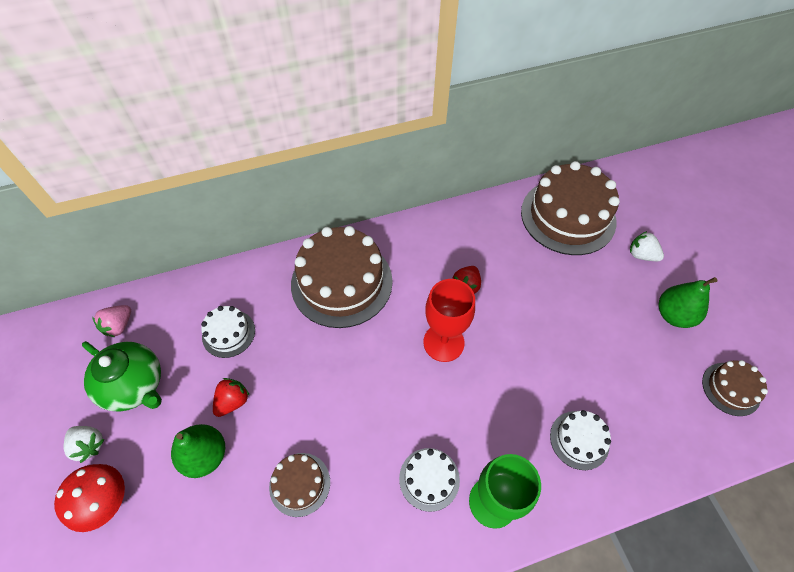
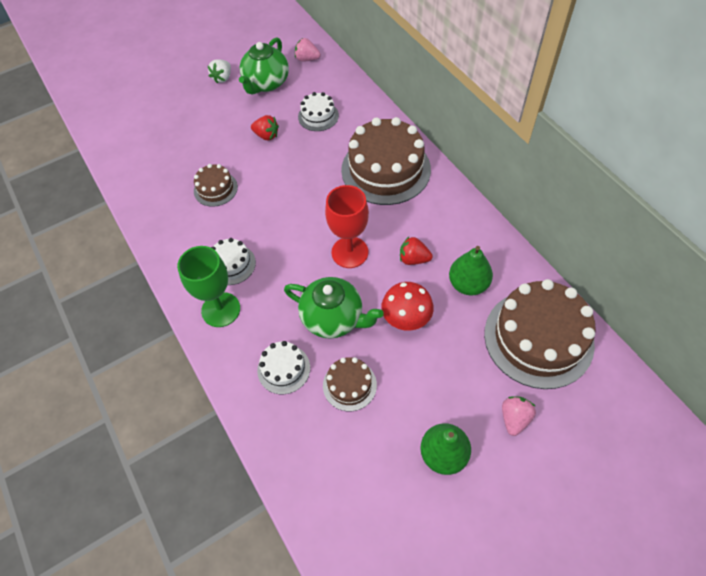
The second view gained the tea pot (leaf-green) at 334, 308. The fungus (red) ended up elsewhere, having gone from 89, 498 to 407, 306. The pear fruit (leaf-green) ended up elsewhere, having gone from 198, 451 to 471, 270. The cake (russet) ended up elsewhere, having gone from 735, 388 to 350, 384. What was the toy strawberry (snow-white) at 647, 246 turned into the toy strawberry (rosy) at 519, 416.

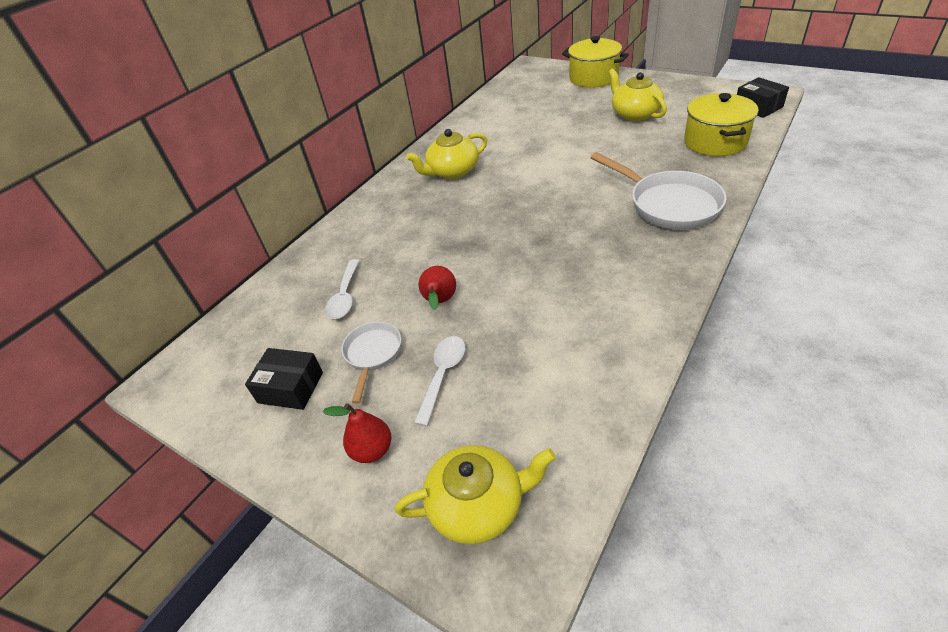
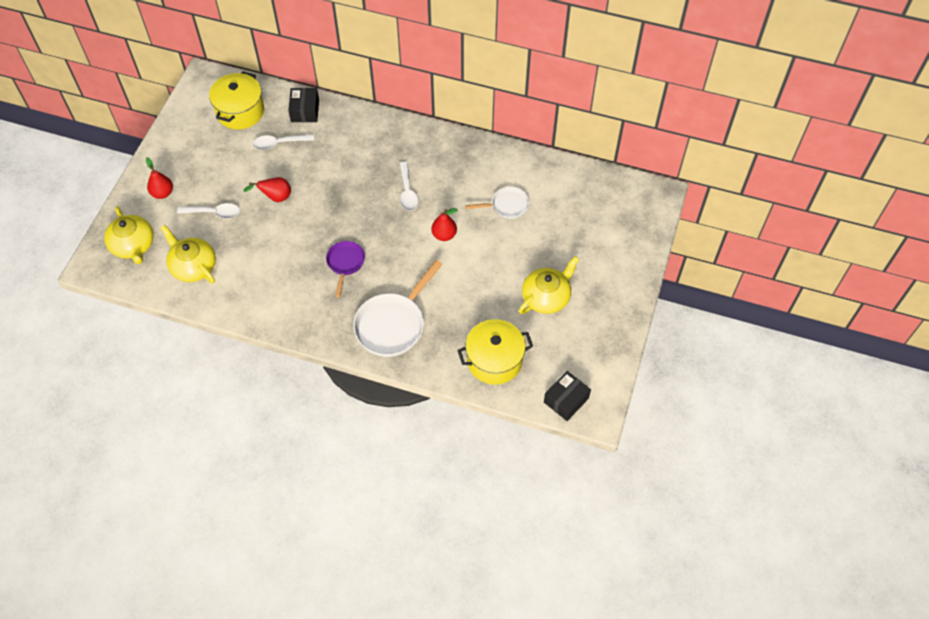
The second view gained the skillet (royal purple) at 345, 269. The second view gained the tablespoon (snow-white) at 409, 186. The second view gained the pear fruit (red) at 444, 224. The parcel (jet-black) ended up elsewhere, having gone from 284, 379 to 303, 105. The skillet (snow-white) ended up elsewhere, having gone from 371, 363 to 497, 202. The tea pot (bright yellow) ended up elsewhere, having gone from 446, 154 to 188, 254. The cooking pot (bright yellow) ended up elsewhere, having gone from 595, 62 to 236, 100.

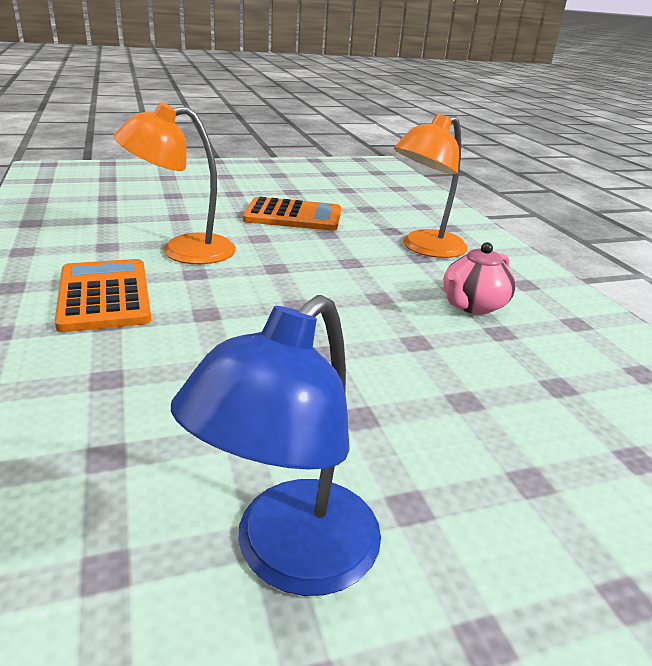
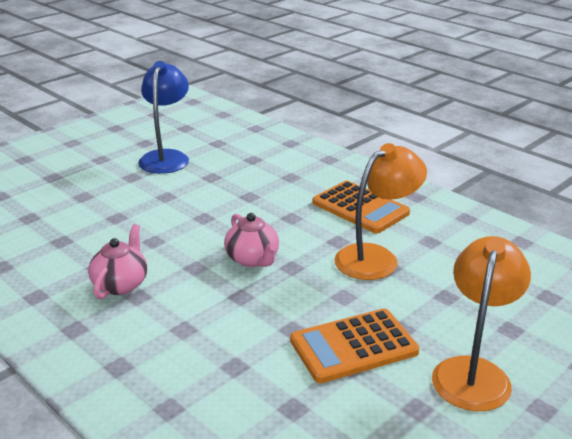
The second view gained the tea pot (rosy) at 251, 240. The reading lamp (bright orange) ended up elsewhere, having gone from 431, 186 to 481, 323.

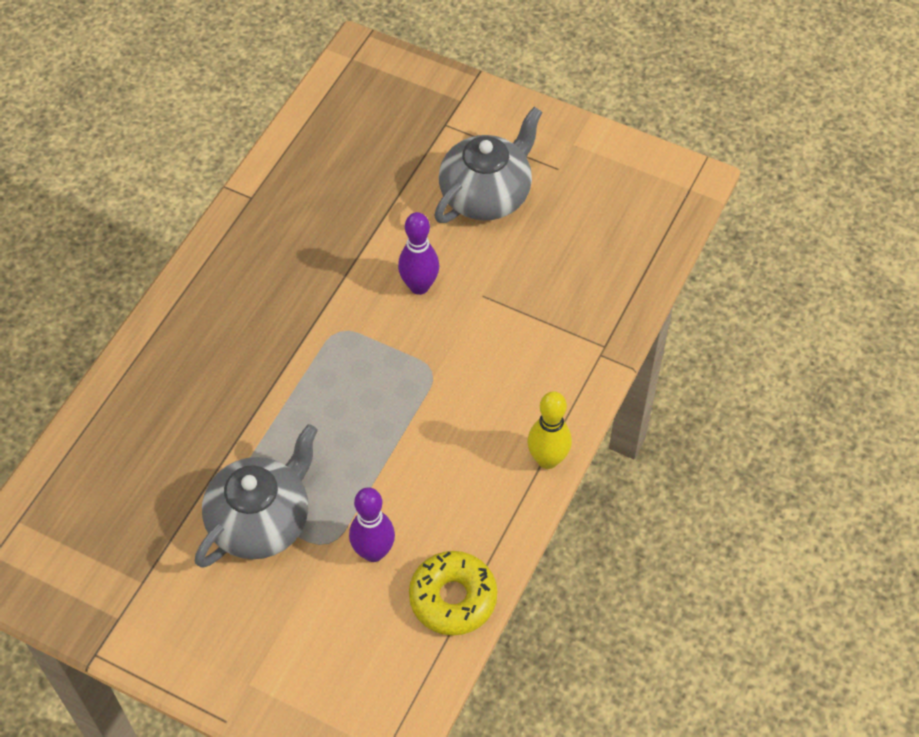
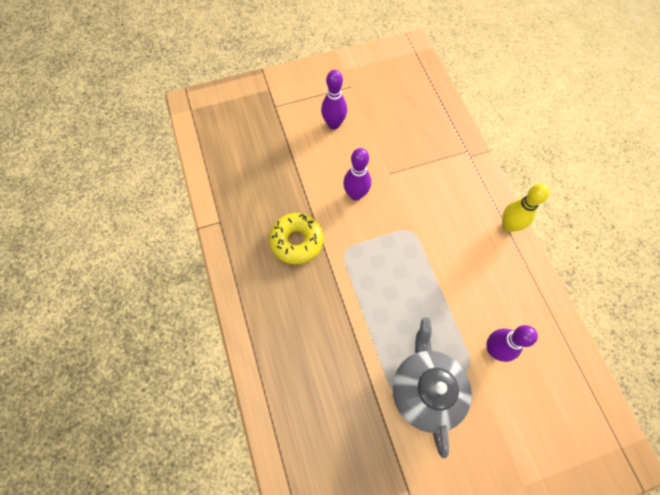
The glazed donut (bright yellow) ended up elsewhere, having gone from 453, 593 to 296, 238. Where the tea pot (ash-grey) stood at 488, 165, the skittle (royal purple) came to stand at 334, 99.

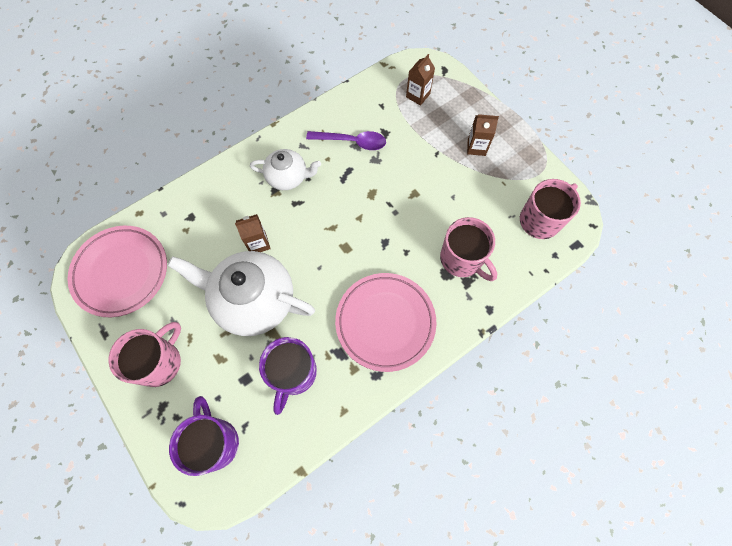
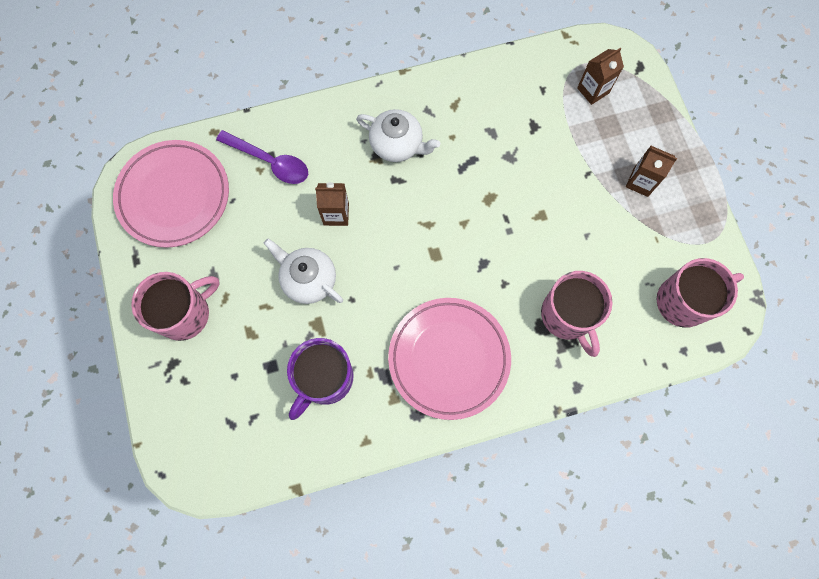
The second view lost the tea mug (royal purple) at 204, 436. The tablespoon (royal purple) ended up elsewhere, having gone from 346, 140 to 262, 157. The size of the tea pot (snow-white) at 241, 293 changed by a factor of 0.56.

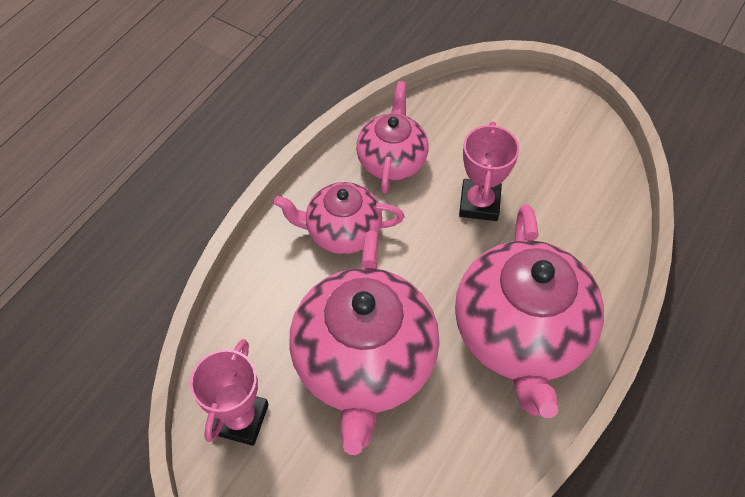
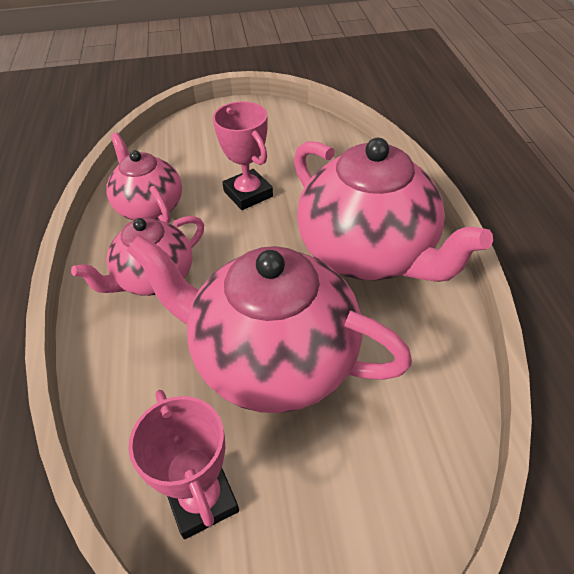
The tea pot (rosy) at 364, 342 ended up facing another way, 150 degrees clockwise from before.

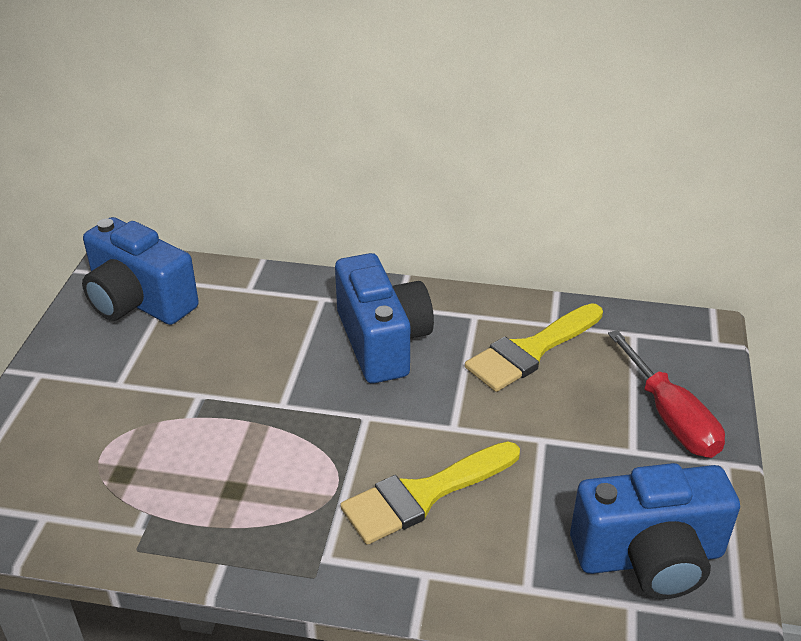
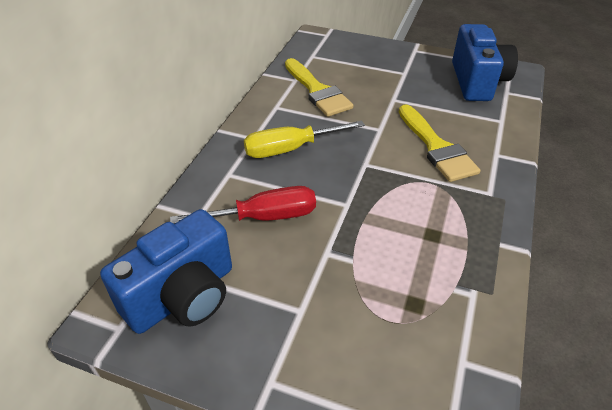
The screwdriver (red) ended up elsewhere, having gone from 666, 394 to 243, 205. Where the photo camera (blue) stood at 384, 318, the screwdriver (bright yellow) came to stand at 304, 139.

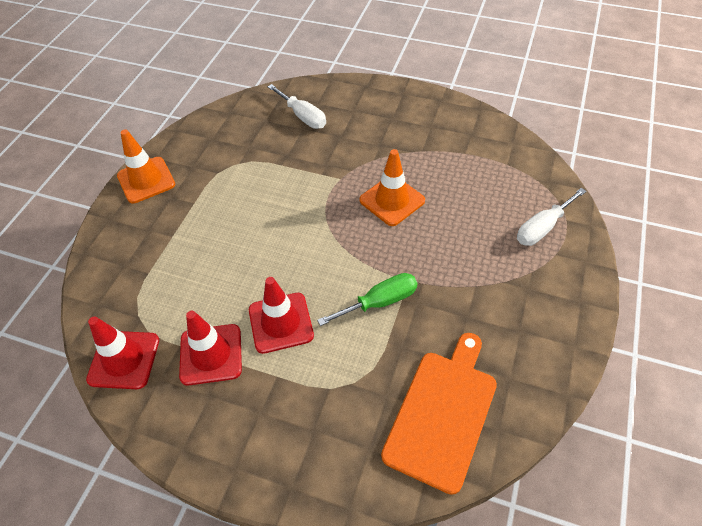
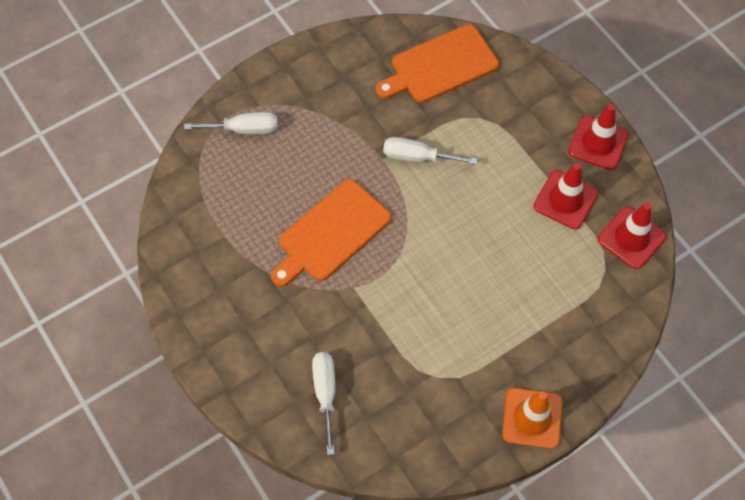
The traffic cone (red) ended up elsewhere, having gone from 281, 315 to 598, 137. Where the traffic cone (bright orange) stood at 392, 187, the bread board (bright orange) came to stand at 331, 233. What was the screwdriver (leaf-green) at 367, 299 turned into the screwdriver (snow-white) at 430, 151.

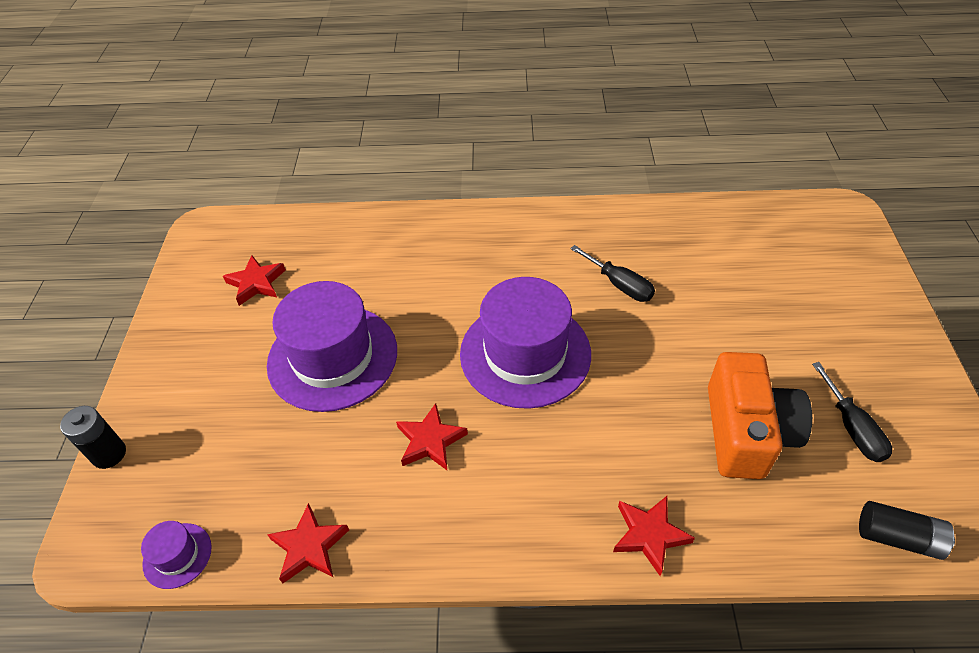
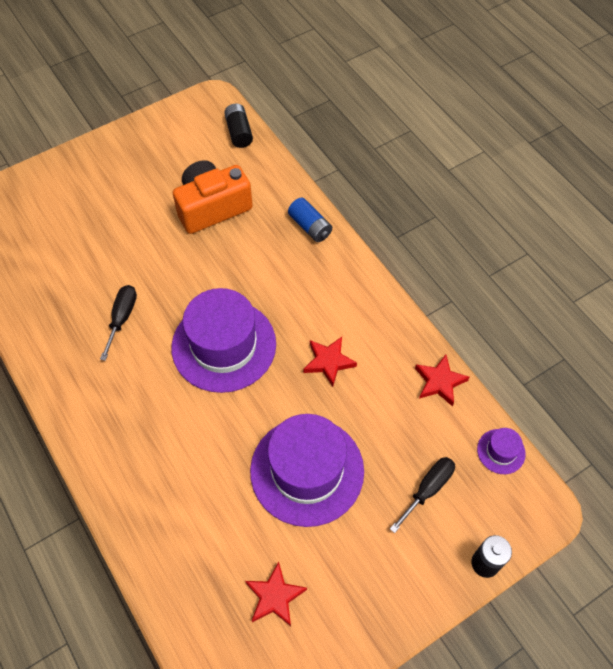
The screwdriver (jet-black) ended up elsewhere, having gone from 852, 412 to 422, 495. Where the five-pointed star (red) stood at 654, 536, the AA battery (blue) came to stand at 310, 219.

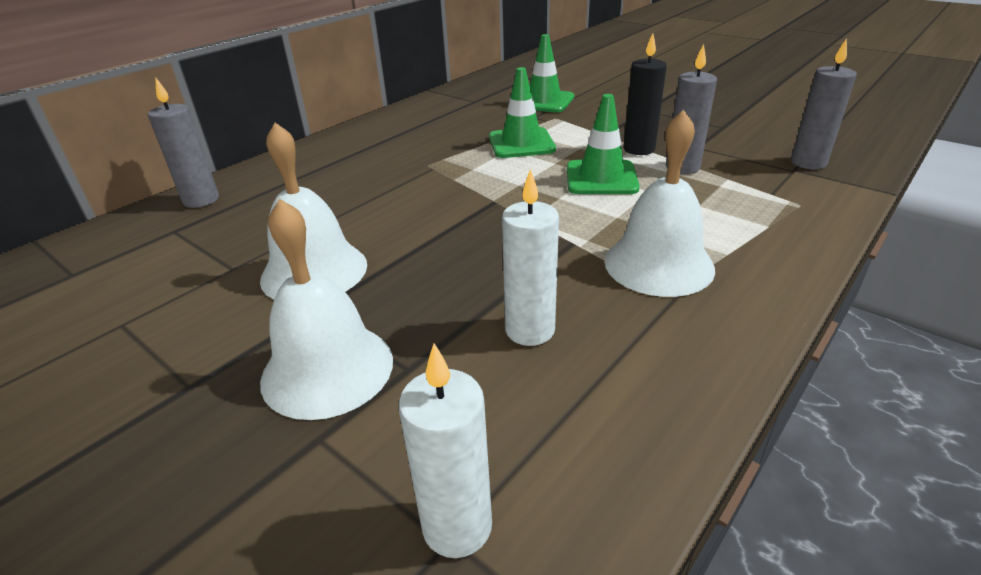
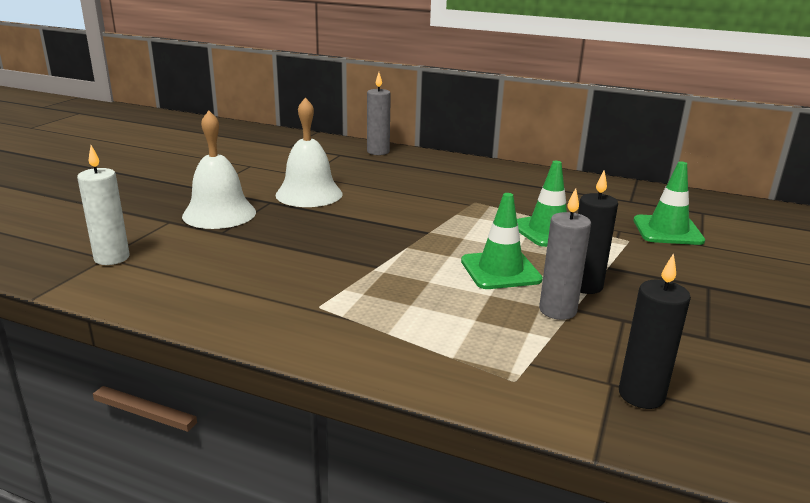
The second view lost the wax candle (snow-white) at 530, 257. The second view lost the bell (snow-white) at 659, 203. What was the wax candle (ash-grey) at 824, 103 turned into the wax candle (jet-black) at 655, 331.

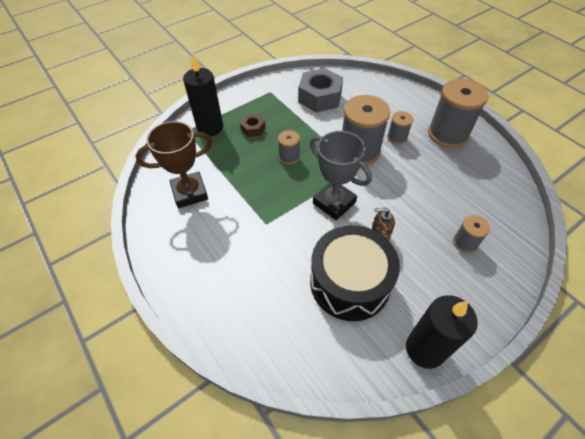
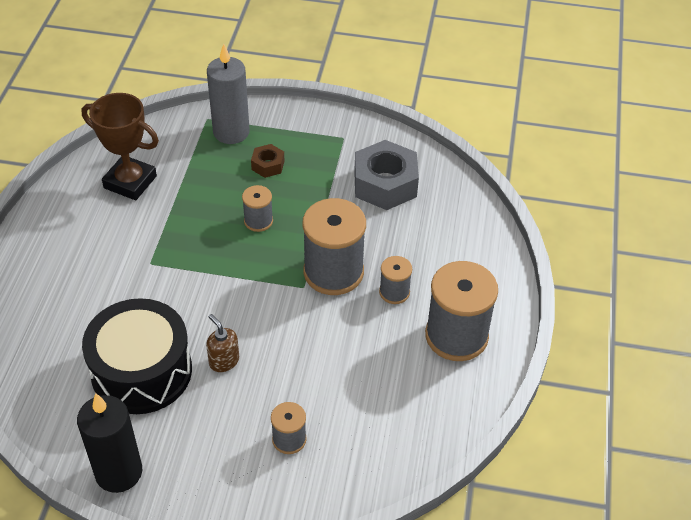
The second view lost the award cup (ash-grey) at 341, 175. What was the wax candle (jet-black) at 203, 95 turned into the wax candle (ash-grey) at 228, 94.

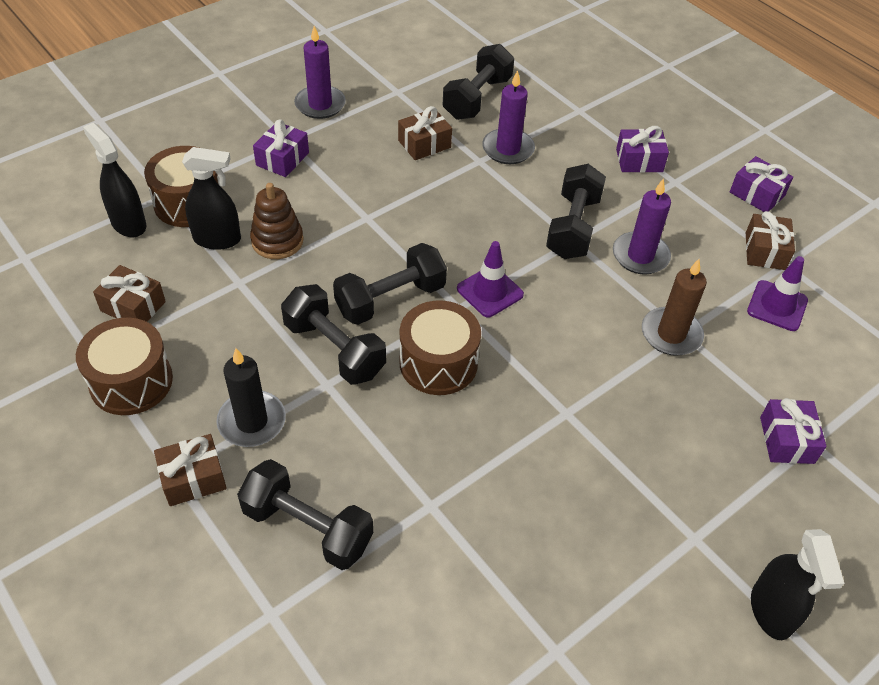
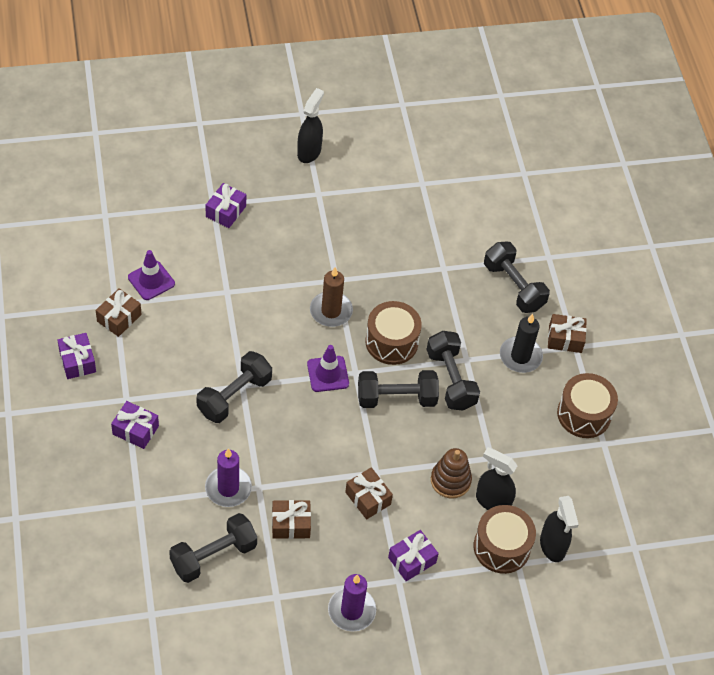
The second view lost the wax candle (royal purple) at 642, 226. The wrapped gift (russet) ended up elsewhere, having gone from 129, 293 to 369, 493. The wax candle (russet) ended up elsewhere, having gone from 674, 307 to 331, 297.

